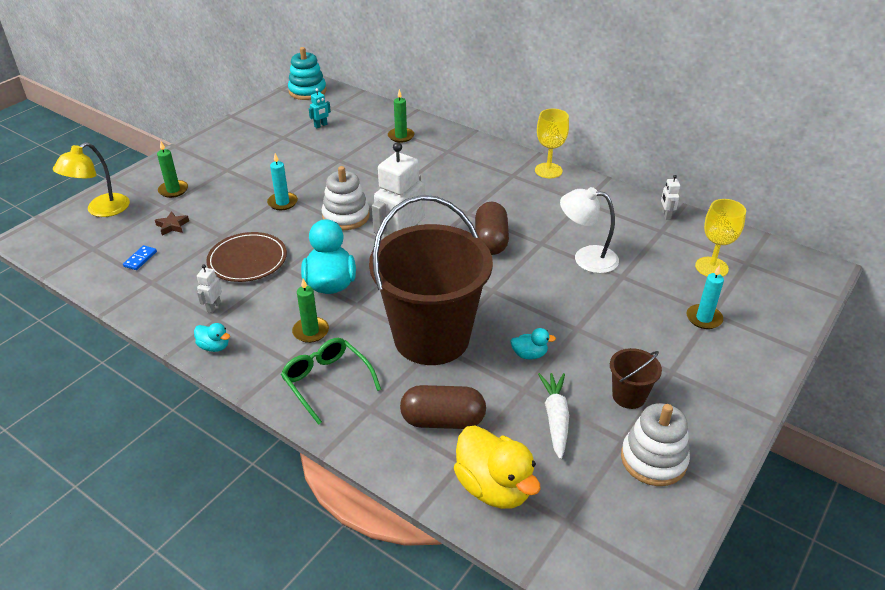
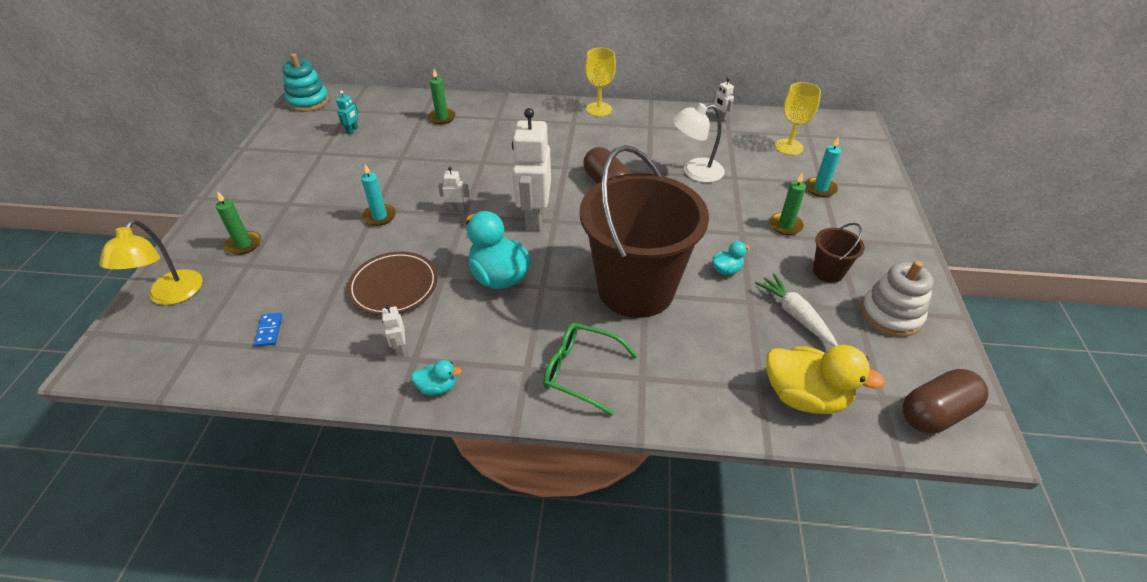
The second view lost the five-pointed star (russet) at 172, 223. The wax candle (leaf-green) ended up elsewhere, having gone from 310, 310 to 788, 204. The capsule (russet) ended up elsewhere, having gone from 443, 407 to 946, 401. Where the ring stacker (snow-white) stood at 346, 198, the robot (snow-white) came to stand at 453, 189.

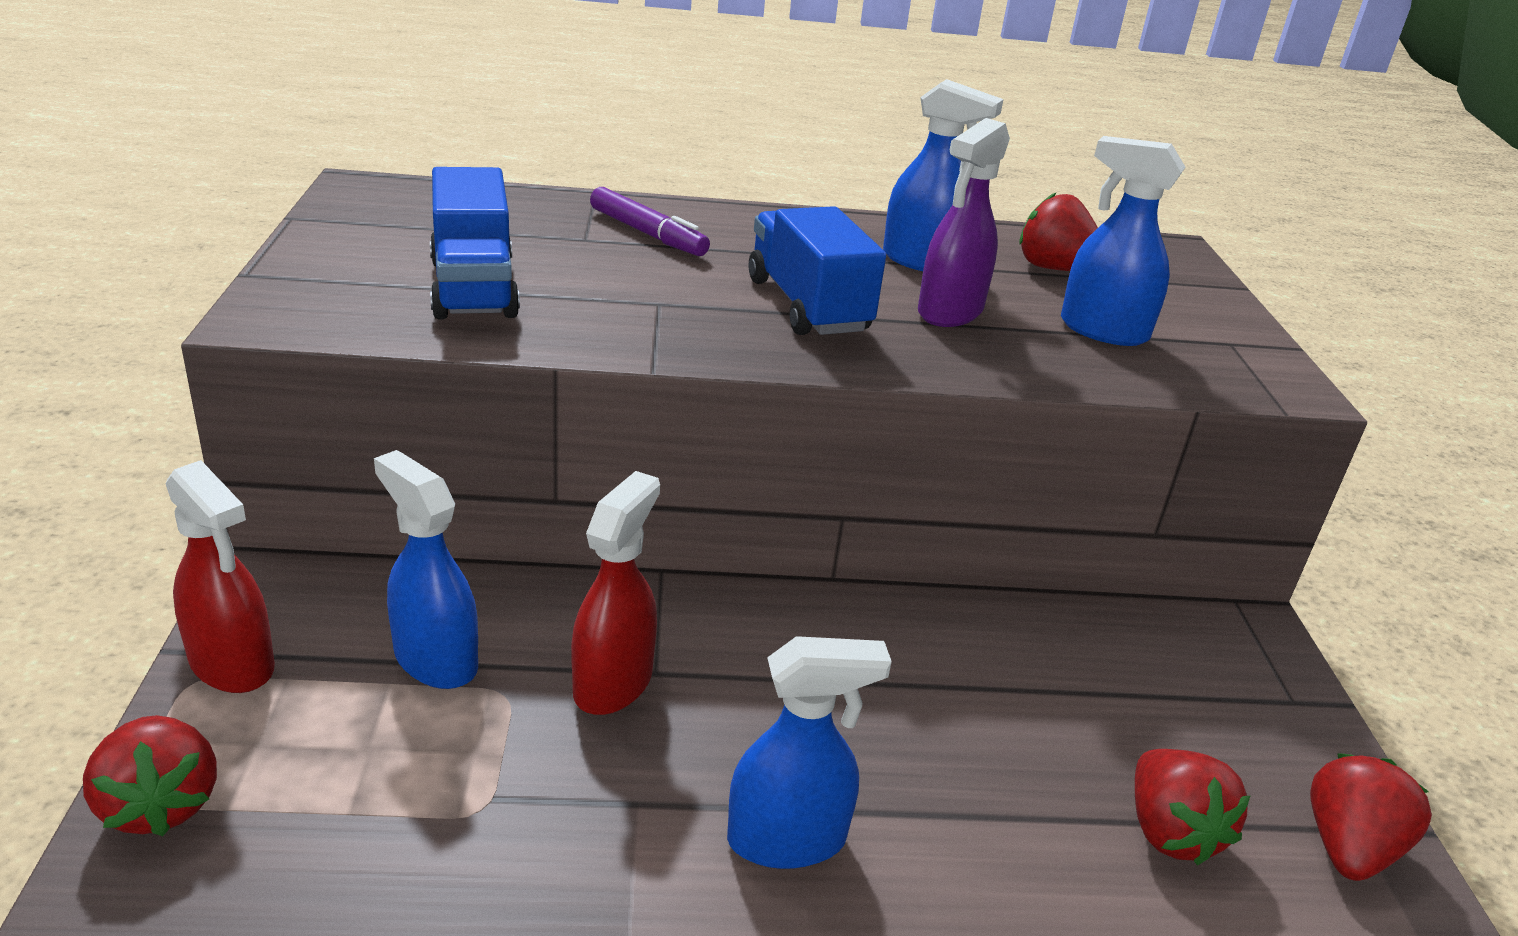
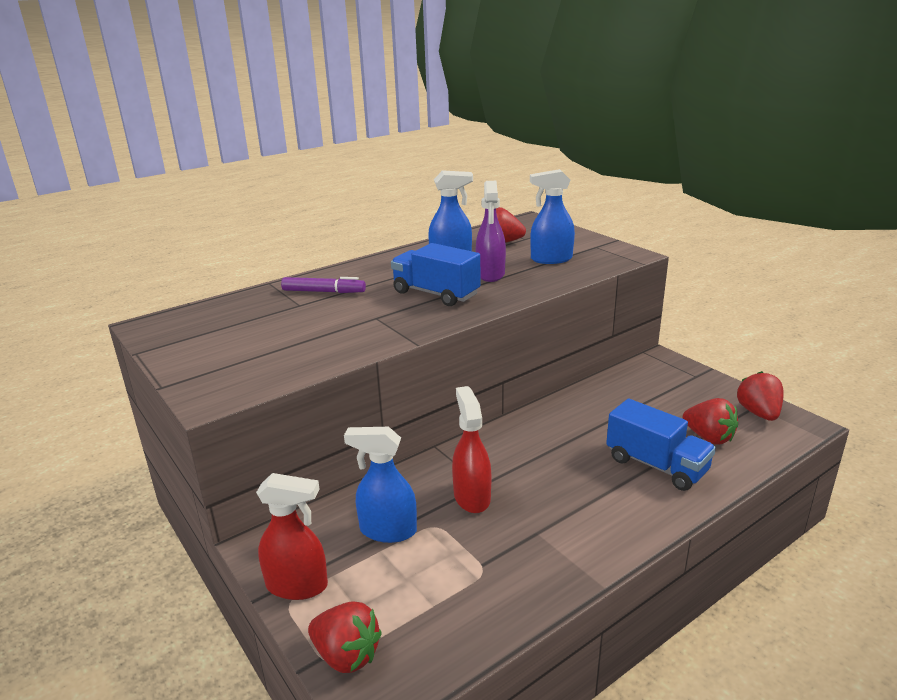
The second view lost the sprayer (blue) at 809, 752. The toy truck (blue) ended up elsewhere, having gone from 475, 243 to 661, 445.

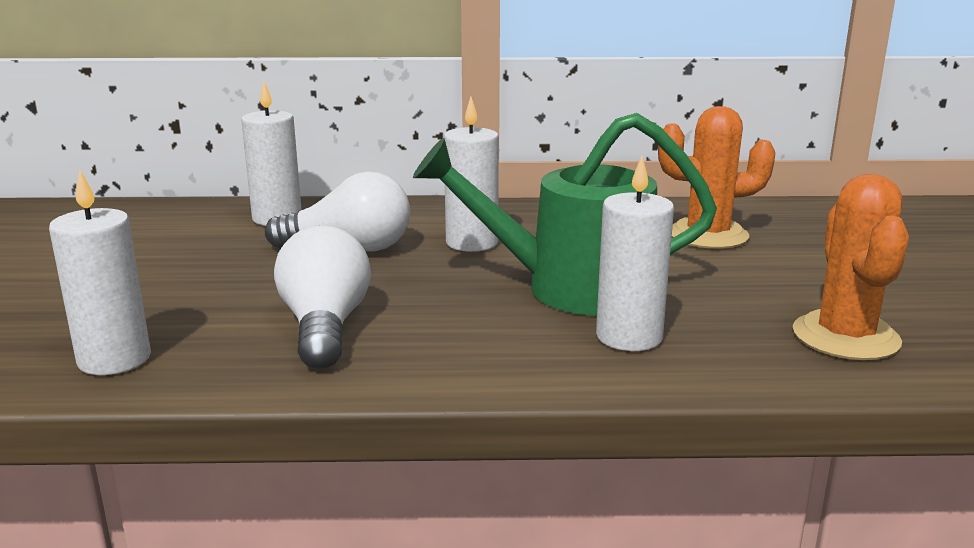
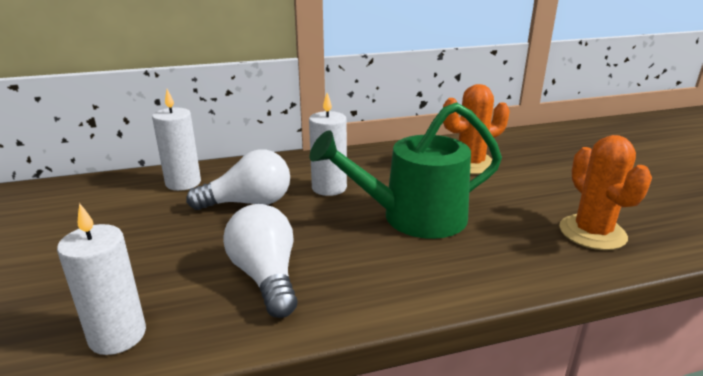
The second view lost the wax candle (snow-white) at 635, 253.

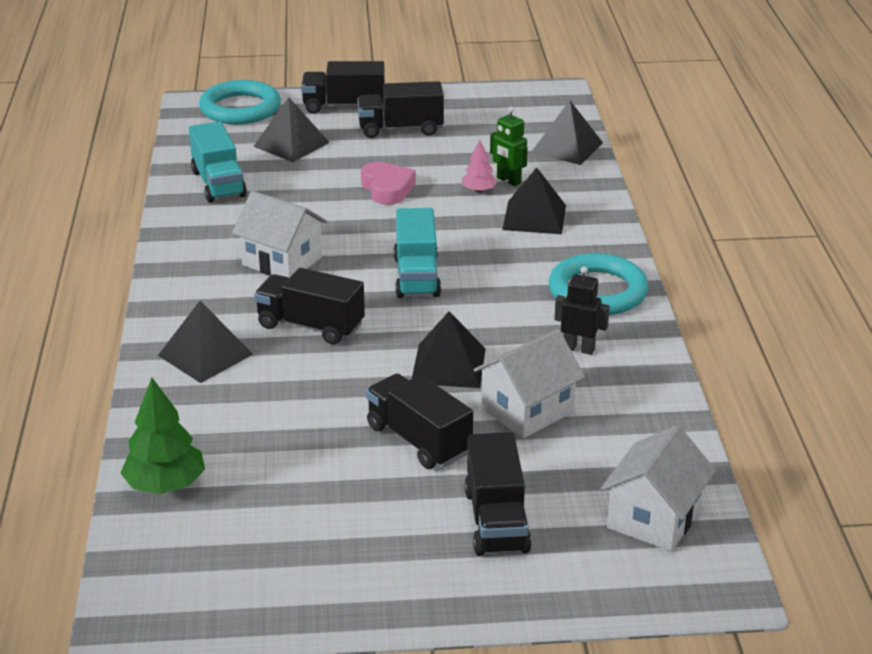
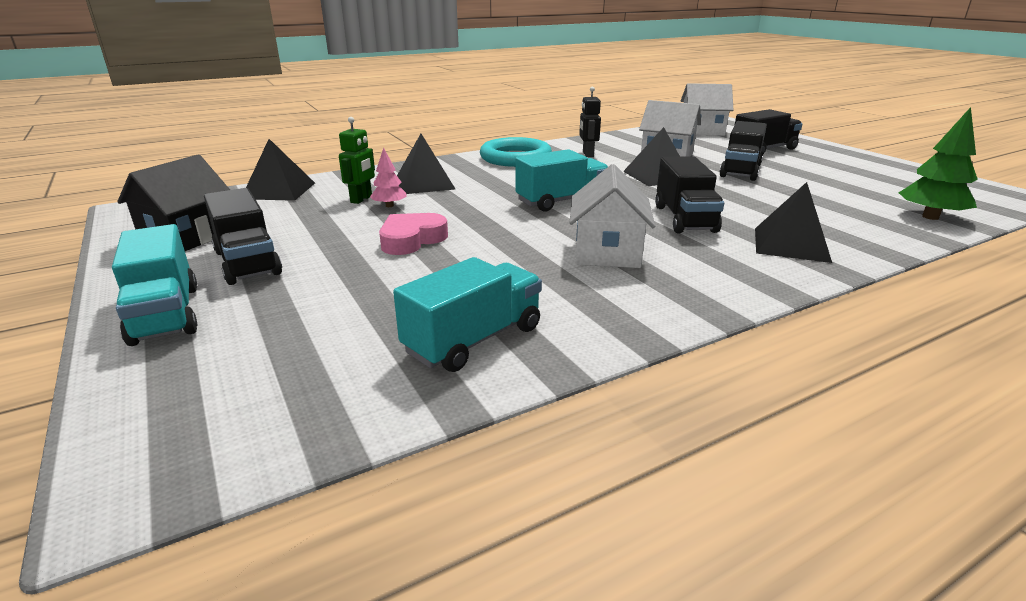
The second view lost the ring (teal) at 240, 102. The second view lost the solid pyramid (jet-black) at 291, 129. The second view gained the toy house (jet-black) at 173, 203. What was the toy truck (jet-black) at 343, 87 turned into the toy truck (teal) at 154, 285.

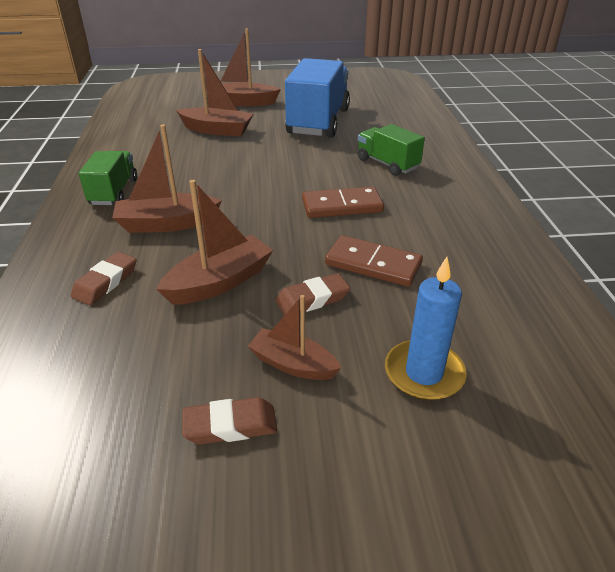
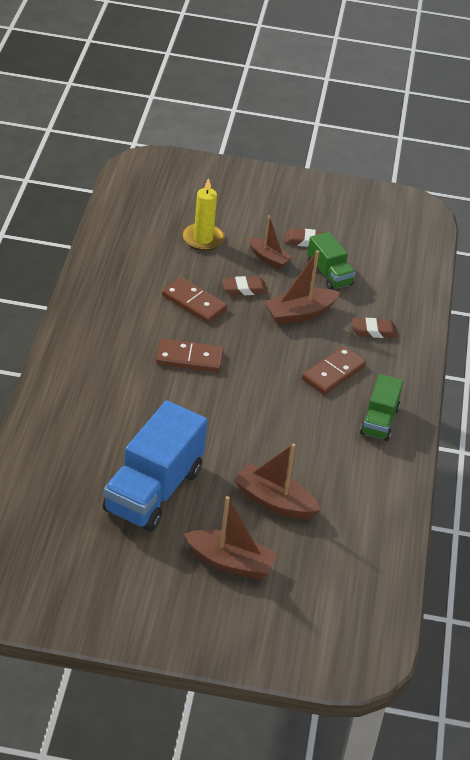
The toy truck (leaf-green) ended up elsewhere, having gone from 391, 150 to 331, 261. Where the sailboat (russet) stood at 167, 178, the domino (russet) came to stand at 334, 370. What was the wax candle (blue) at 426, 329 turned into the wax candle (bright yellow) at 203, 214. The eraser (russet) at 104, 278 ended up facing another way, 45 degrees clockwise from before.

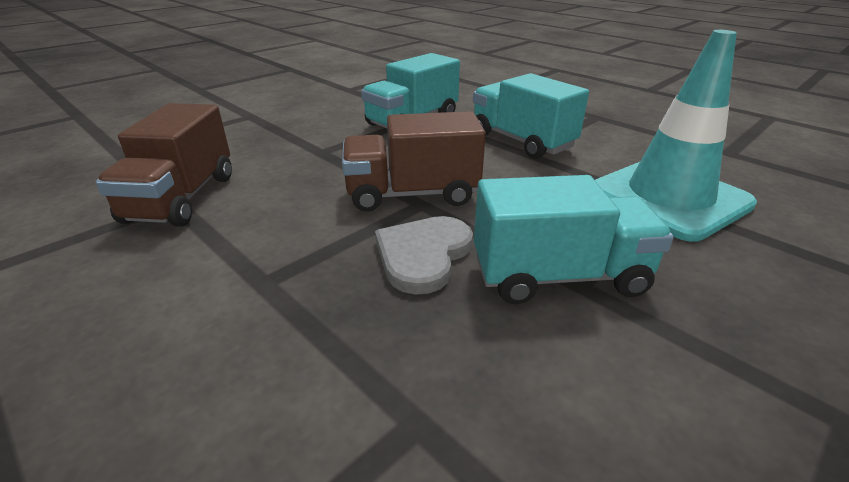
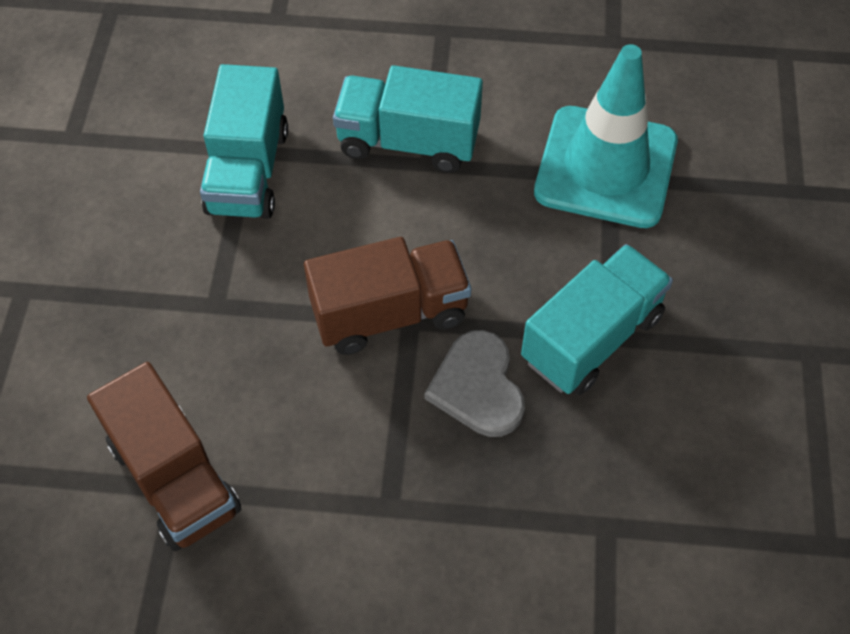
The toy truck (russet) at 414, 161 ended up facing another way, 150 degrees counterclockwise from before.

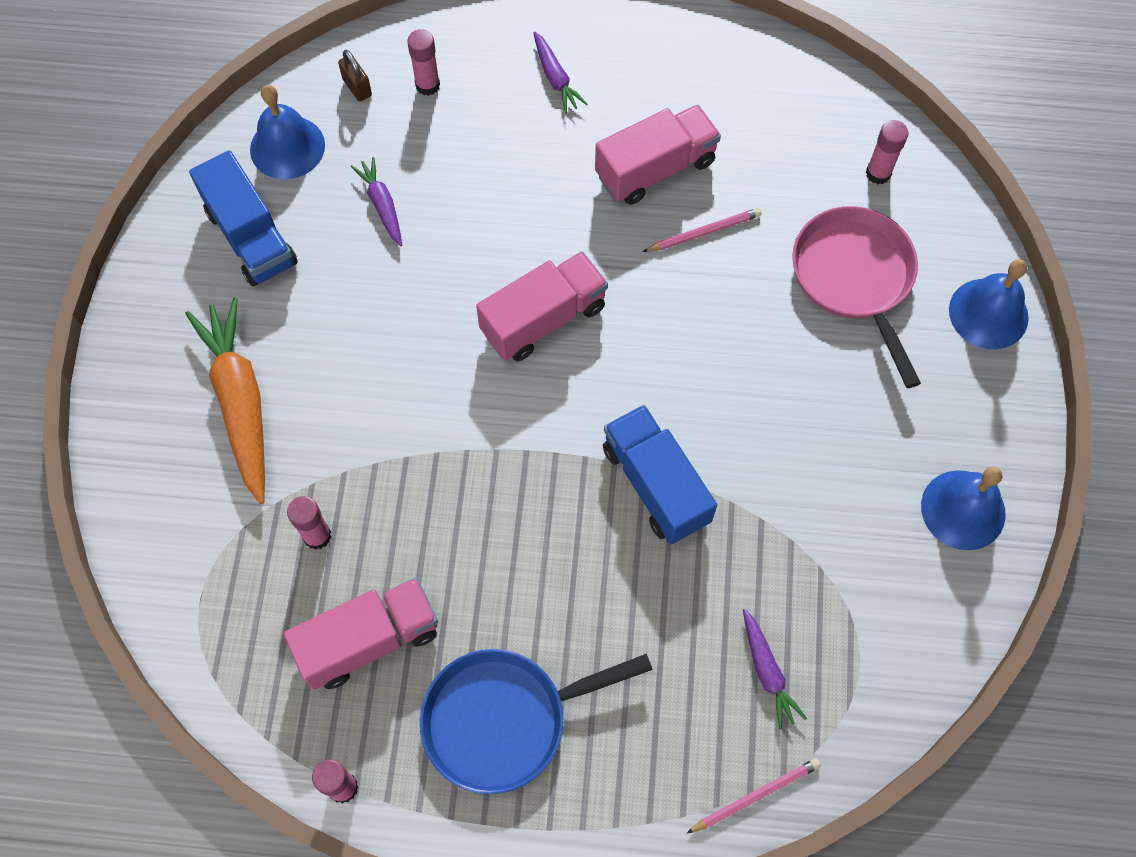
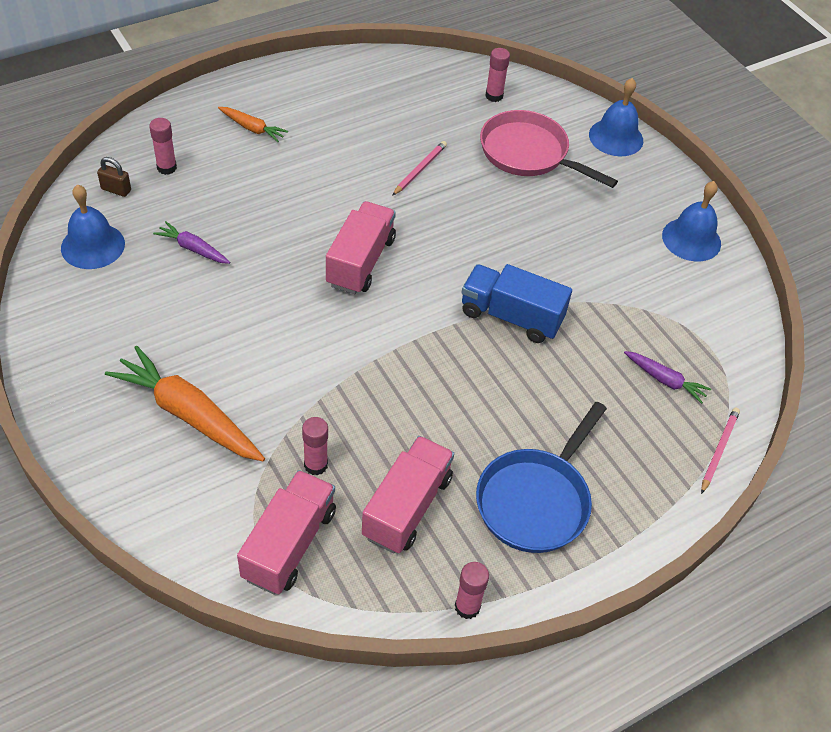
The second view lost the toy truck (blue) at 243, 218. The toy truck (rosy) ended up elsewhere, having gone from 658, 155 to 286, 532. What was the toy carrot (royal purple) at 560, 72 turned into the toy carrot (bright orange) at 253, 124.

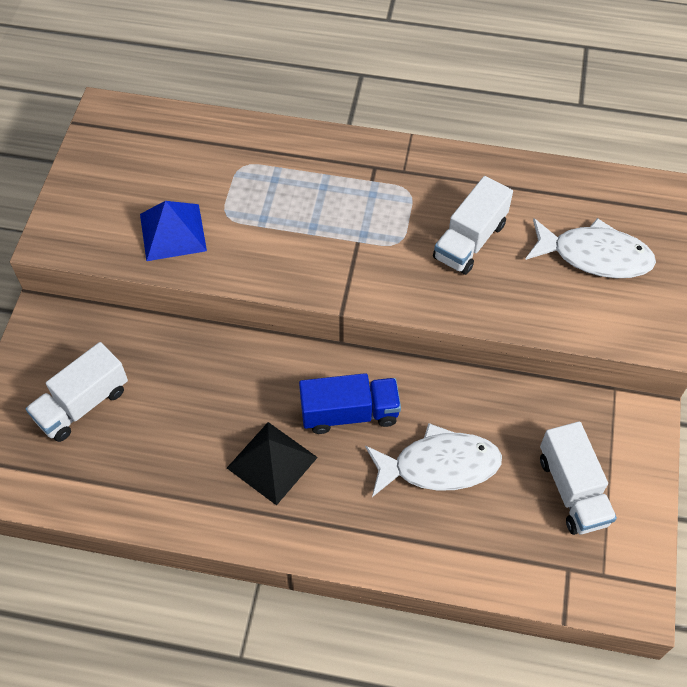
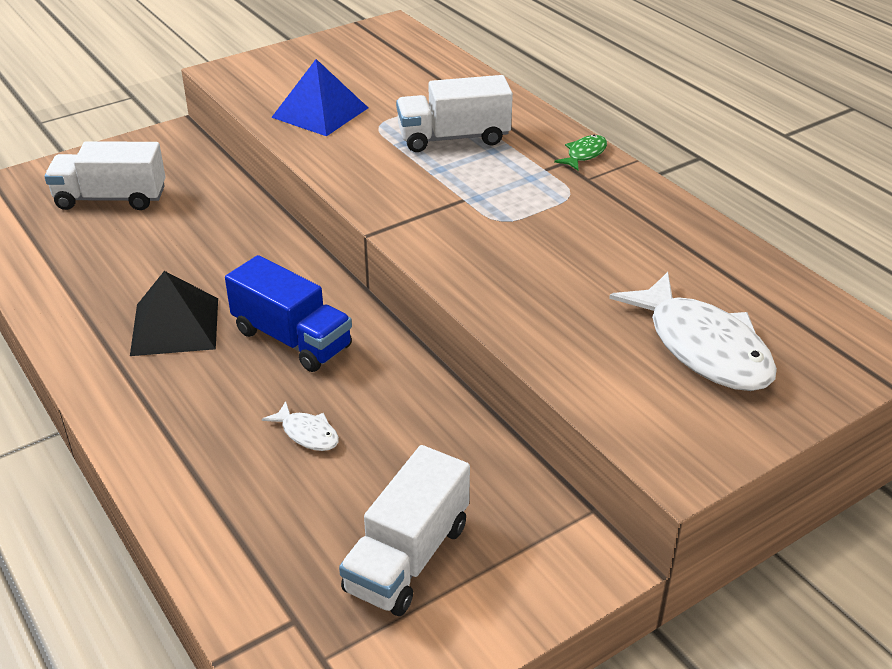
The second view gained the fish figure (leaf-green) at 580, 153. The toy truck (snow-white) ended up elsewhere, having gone from 473, 225 to 454, 113. The size of the fish figure (snow-white) at 433, 460 changed by a factor of 0.45.

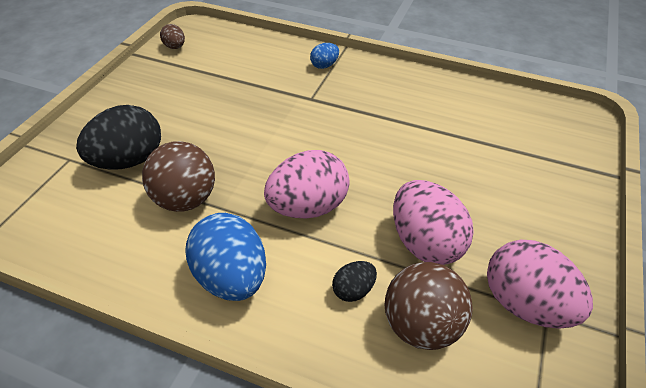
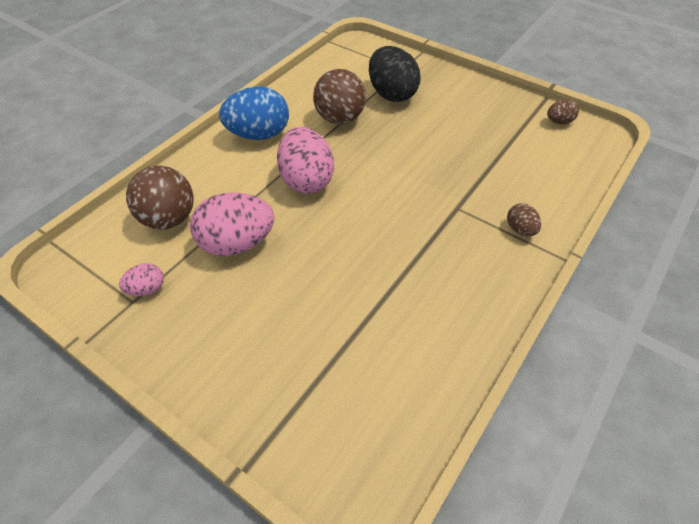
The second view lost the toy egg (jet-black) at 354, 281. What was the toy egg (blue) at 324, 56 turned into the toy egg (russet) at 524, 219. The size of the toy egg (rosy) at 540, 284 changed by a factor of 0.49.

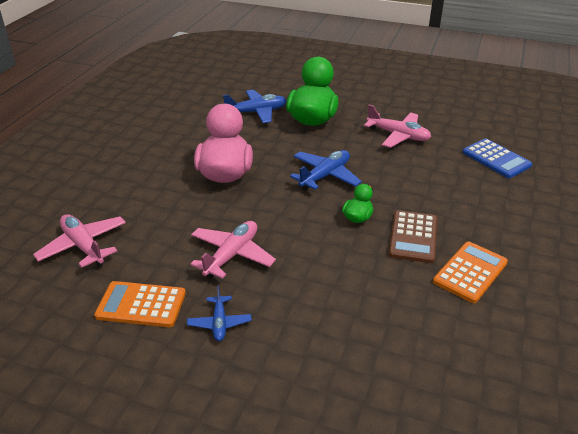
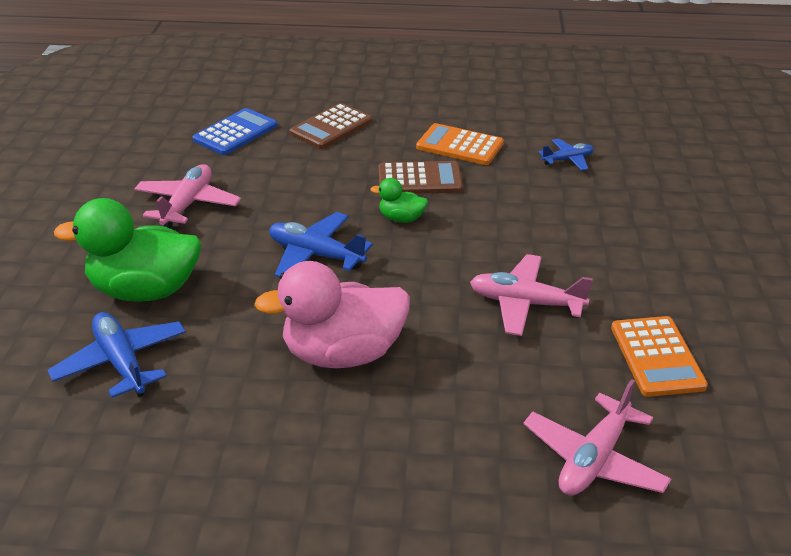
The second view gained the pocket calculator (russet) at 331, 126. The aeroplane (blue) ended up elsewhere, having gone from 219, 313 to 566, 154.

